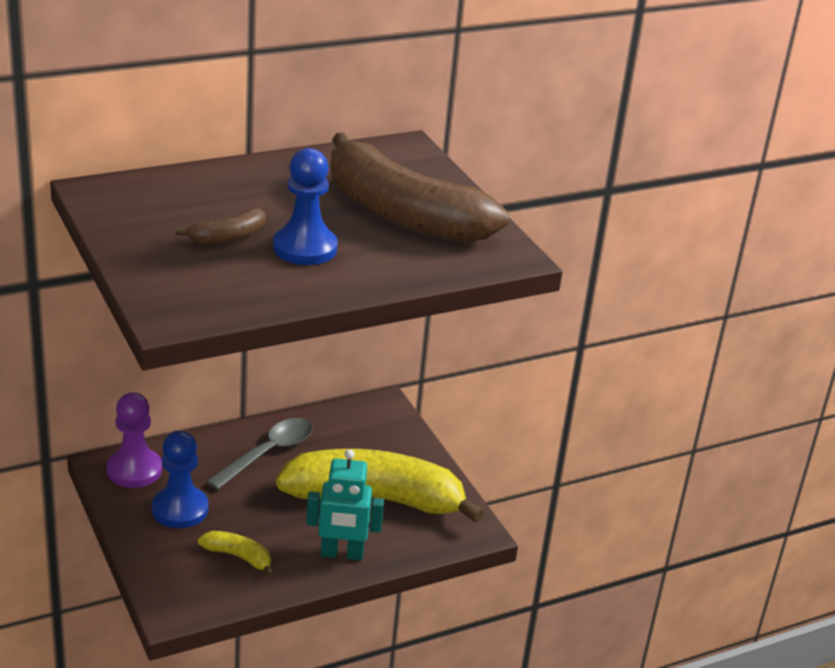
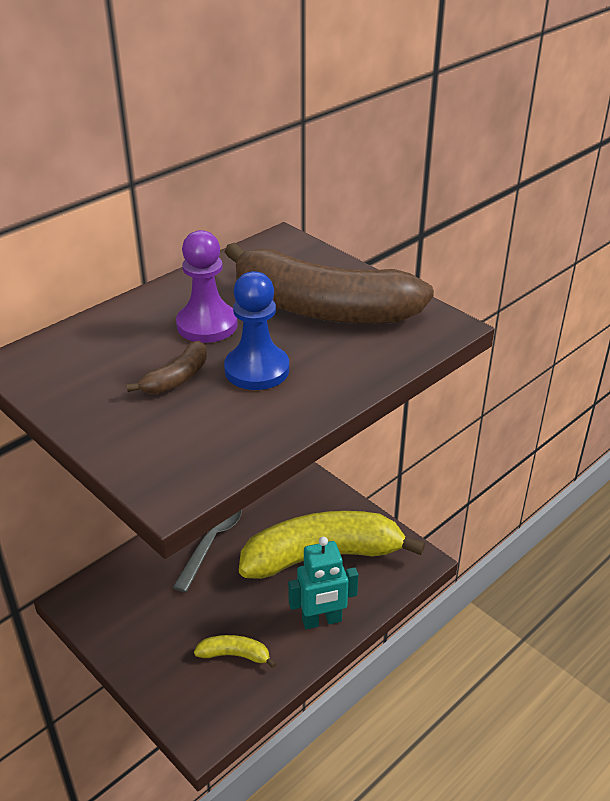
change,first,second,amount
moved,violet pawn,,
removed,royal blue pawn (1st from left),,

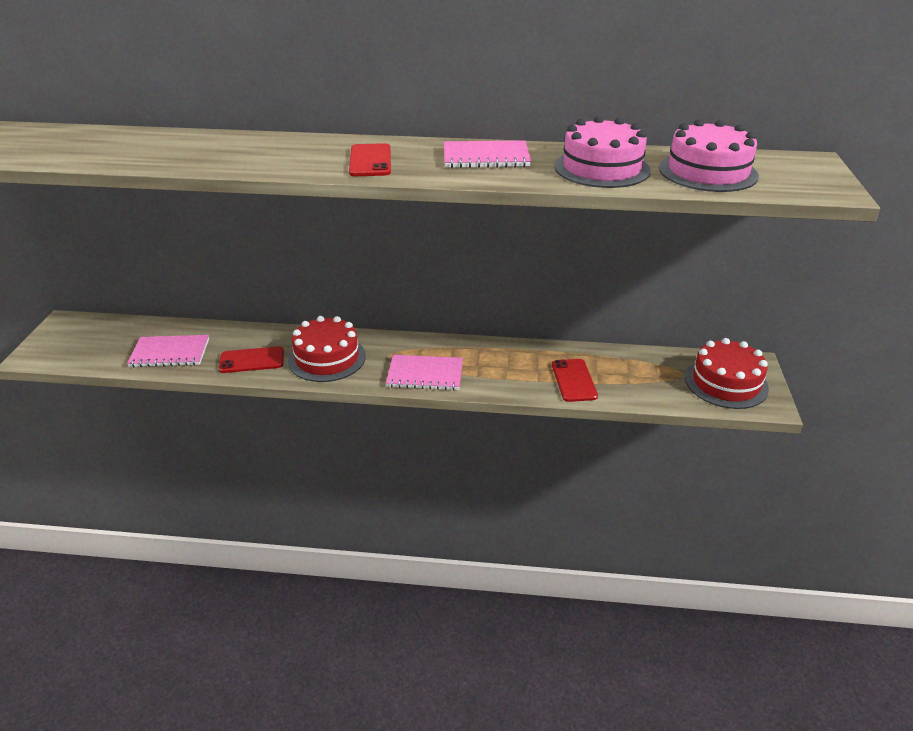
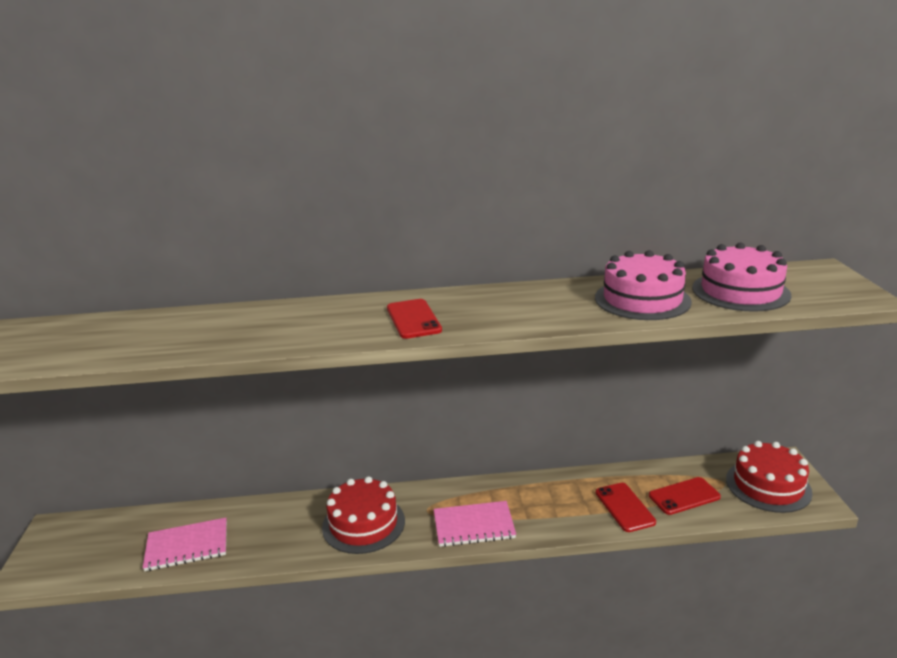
change,first,second,amount
moved,crimson mobile phone (1st from left in the first image),crimson mobile phone (3rd from left),
removed,rose-pink notepad (3rd from left),,

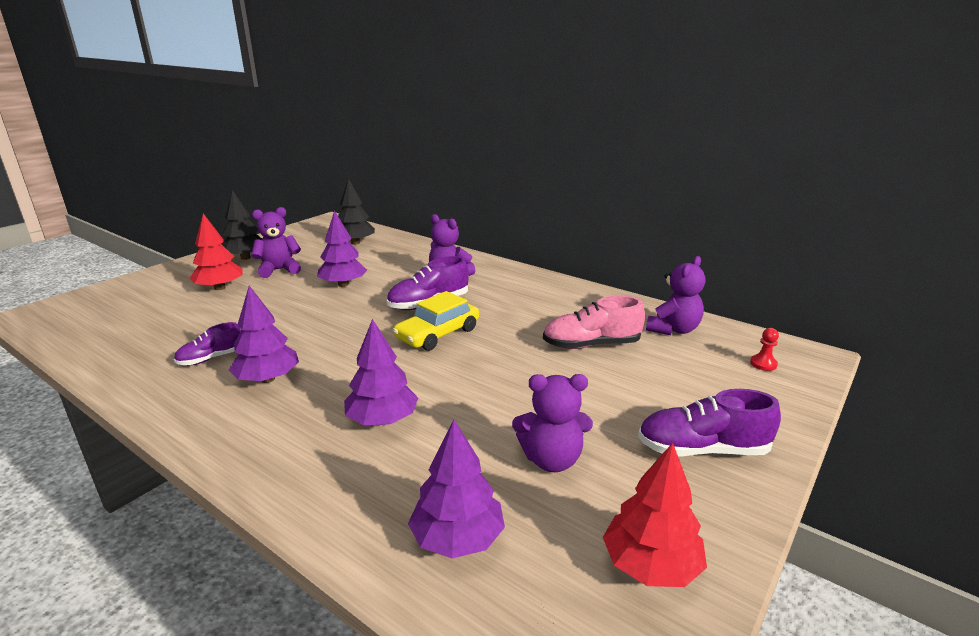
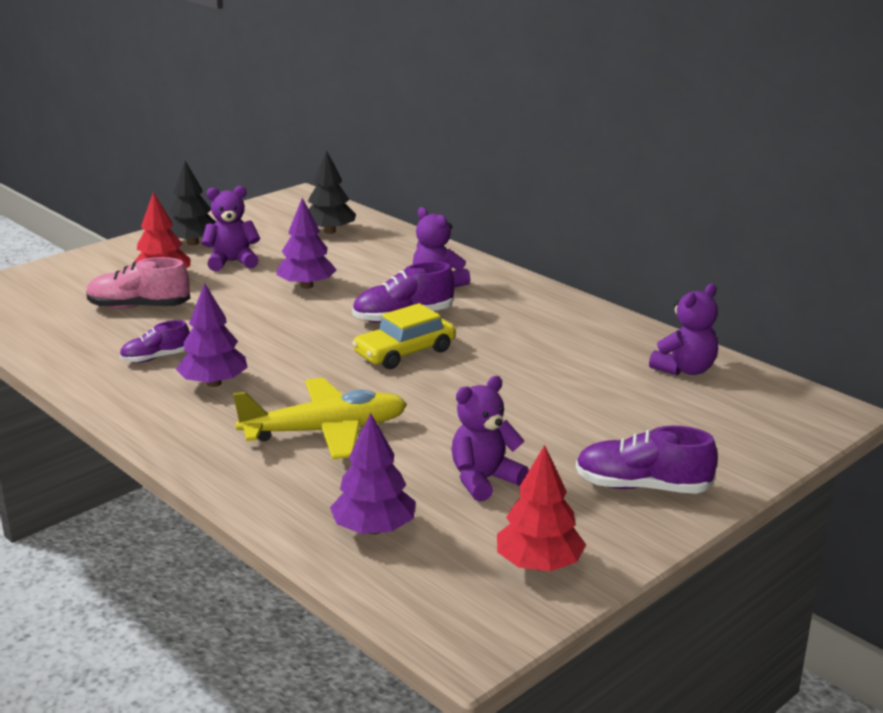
change,first,second,amount
replaced,violet toy tree (3rd from left),yellow toy plane,
turned,violet stuffed bear (3rd from left),,135 degrees clockwise
moved,rose-pink lace-up shoe,,
removed,crimson pawn,,

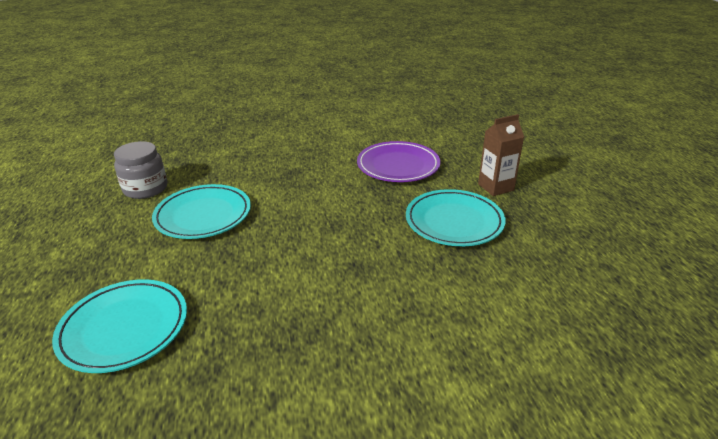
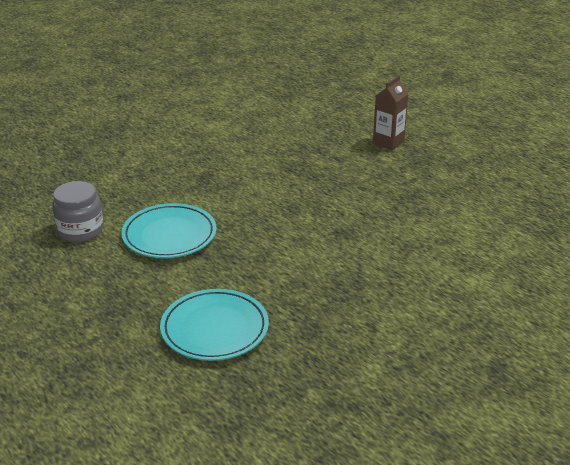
change,first,second,amount
removed,violet dinner plate,,
removed,teal dinner plate (3rd from left),,

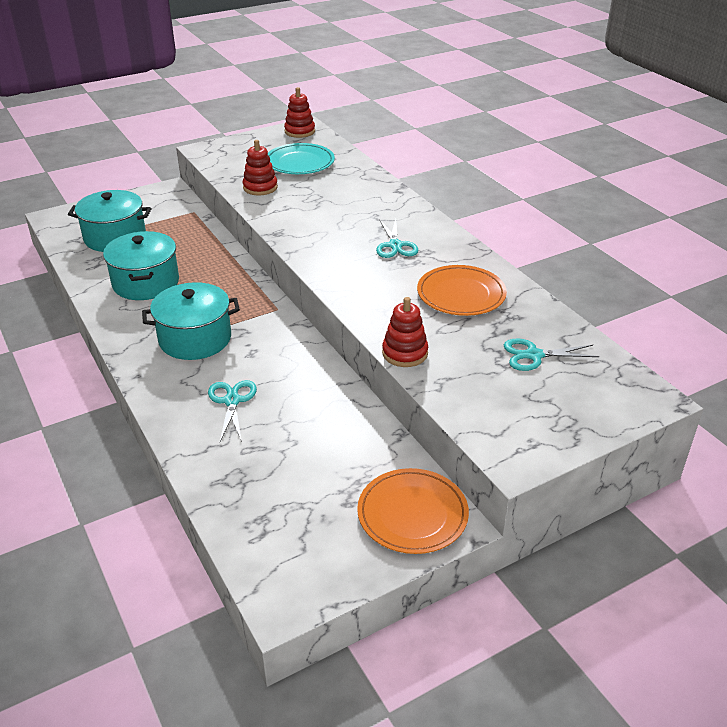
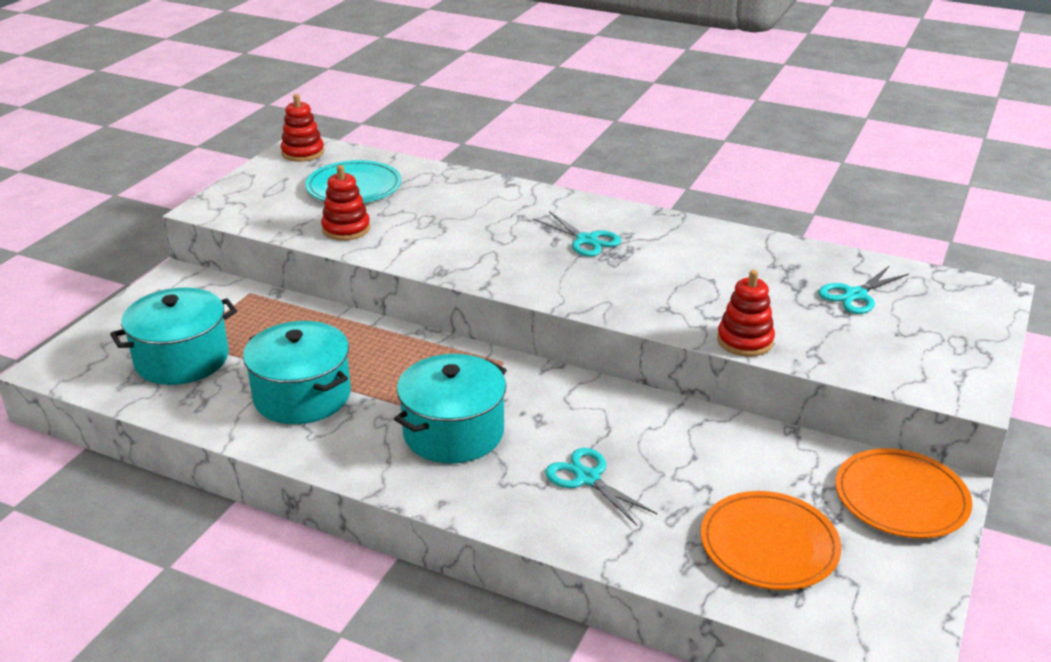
change,first,second,amount
moved,orange-coloured dinner plate (2nd from left in the first image),orange-coloured dinner plate (1st from left),

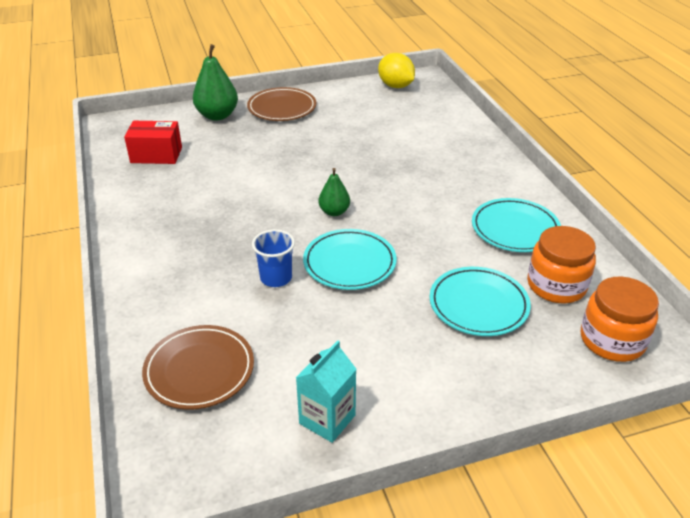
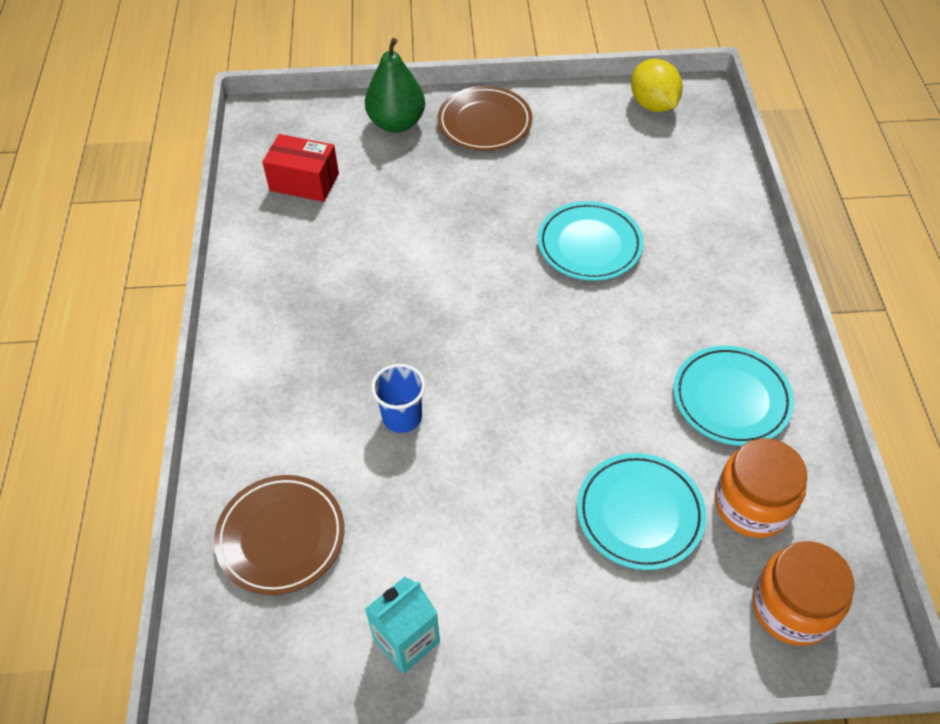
change,first,second,amount
moved,teal dinner plate (1st from left),,
removed,emerald pear fruit (2nd from left),,

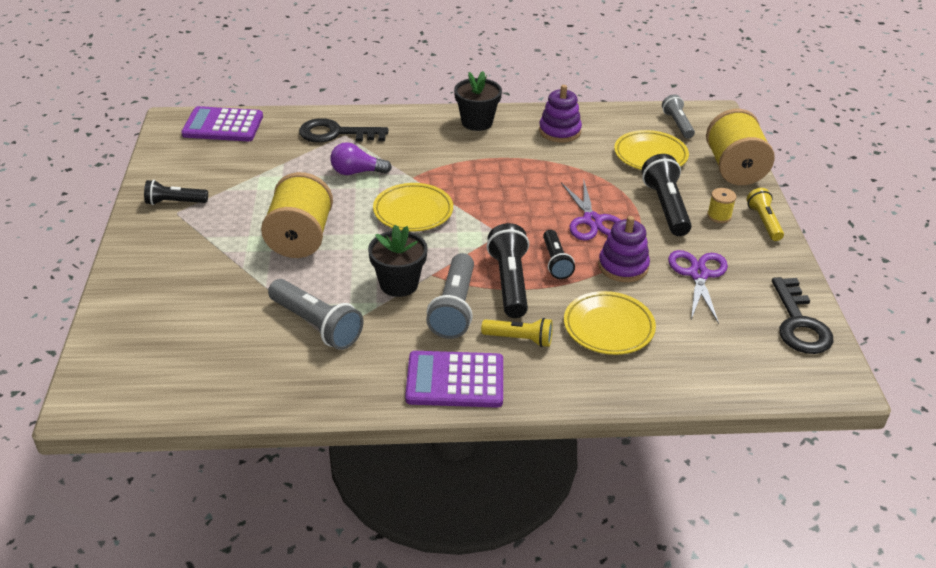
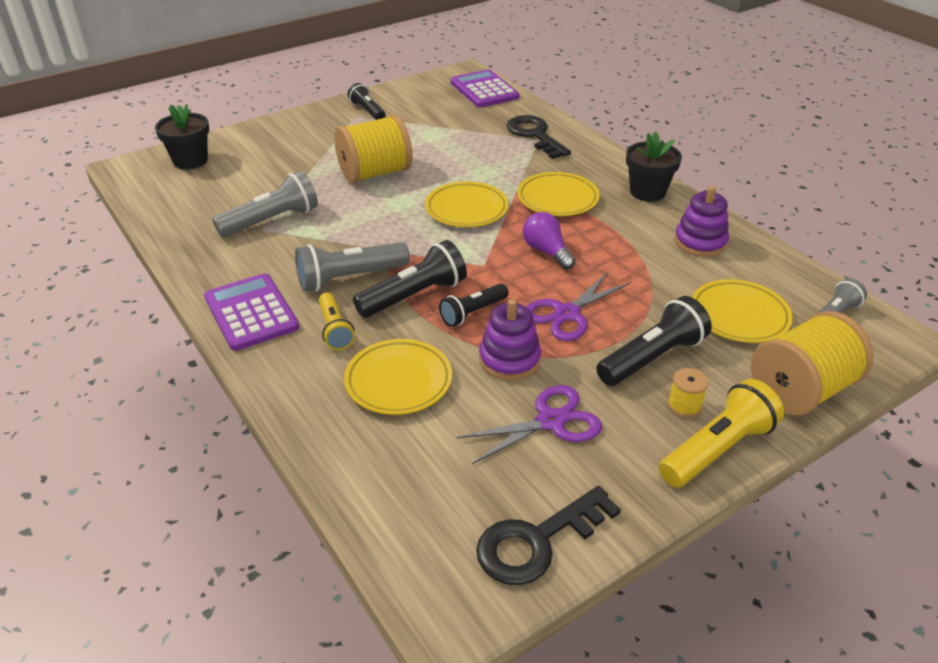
change,first,second,amount
turned,grey torch (1st from left),,135 degrees counterclockwise
moved,violet bulb,,
moved,jet-black plant pot (1st from left),,
resized,yellow torch (2nd from left),,x1.58
added,,yellow dinner plate (3rd from left),

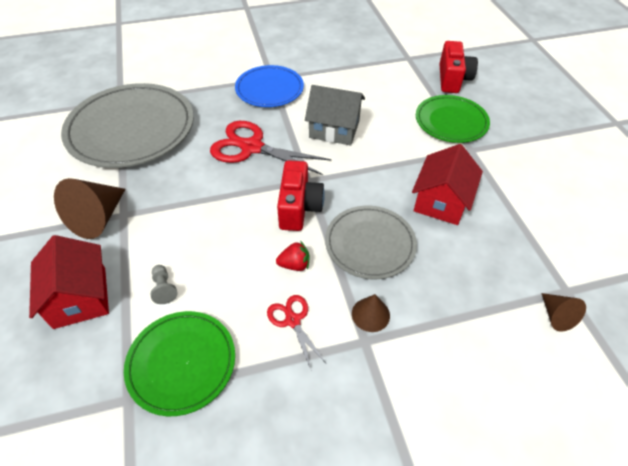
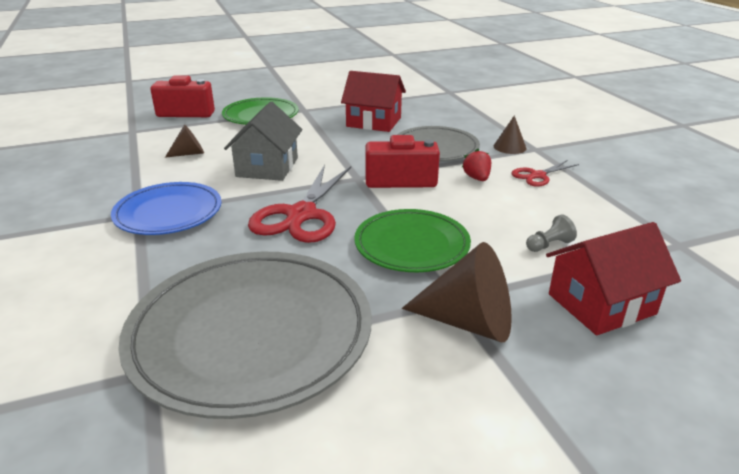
change,first,second,amount
moved,emerald dinner plate (1st from left in the first image),emerald dinner plate (2nd from left),
moved,brown cone shape (3rd from left in the first image),brown cone shape (1st from left),

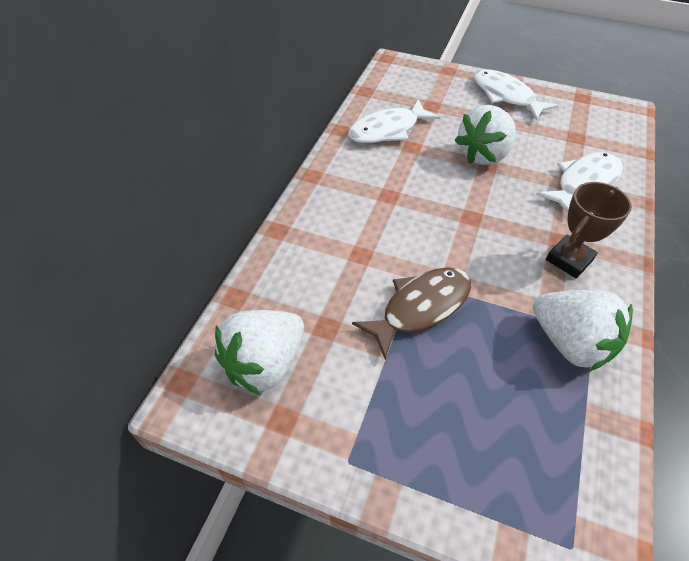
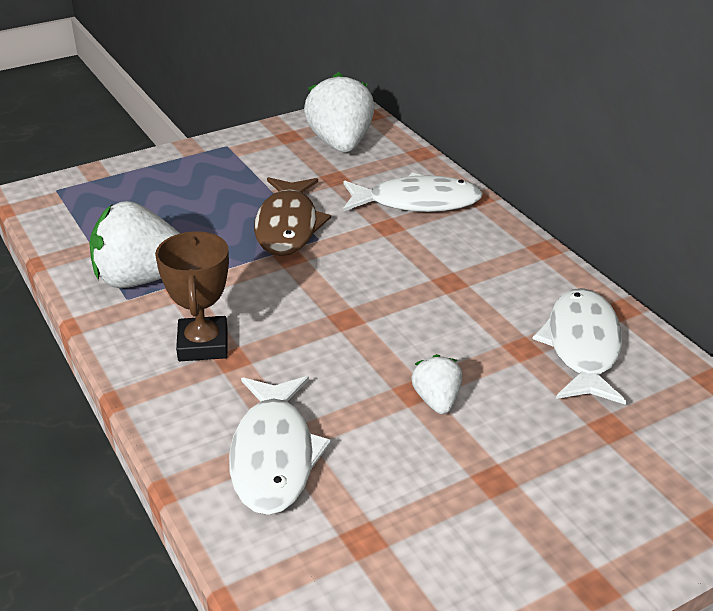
change,first,second,amount
resized,snow-white berry (2nd from left in the first image),snow-white berry (3rd from left),x0.51
moved,snow-white fish figure (2nd from left),,

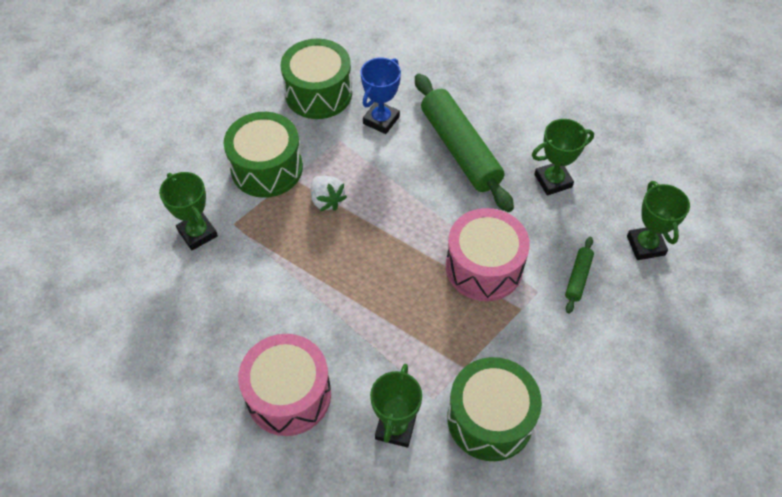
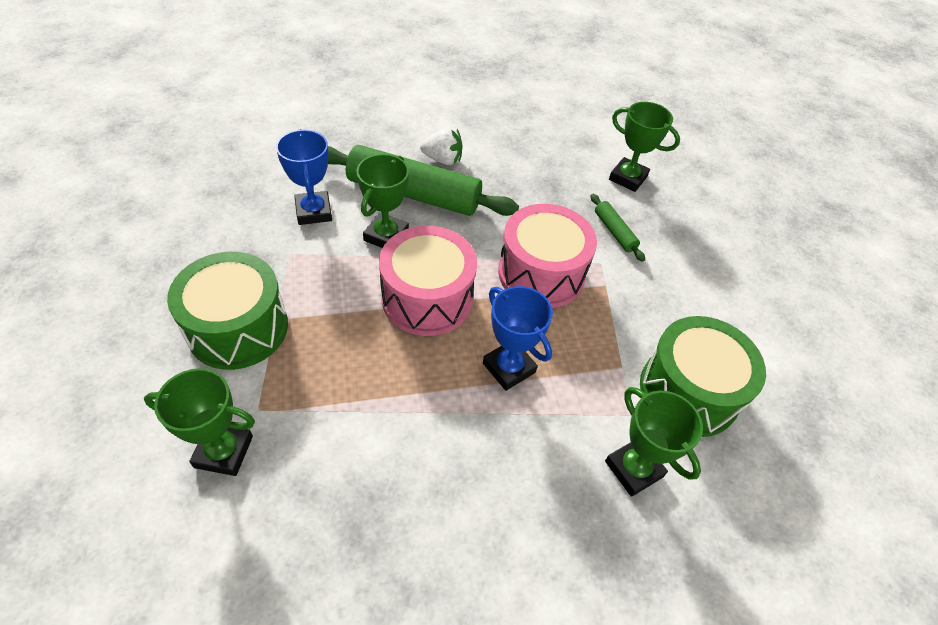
change,first,second,amount
moved,rose-pink snare drum (1st from left),,
removed,emerald snare drum (2nd from left),,
moved,snow-white berry,,
moved,emerald prize cup (3rd from left in the first image),emerald prize cup (2nd from left),
added,,royal blue prize cup (2nd from left),

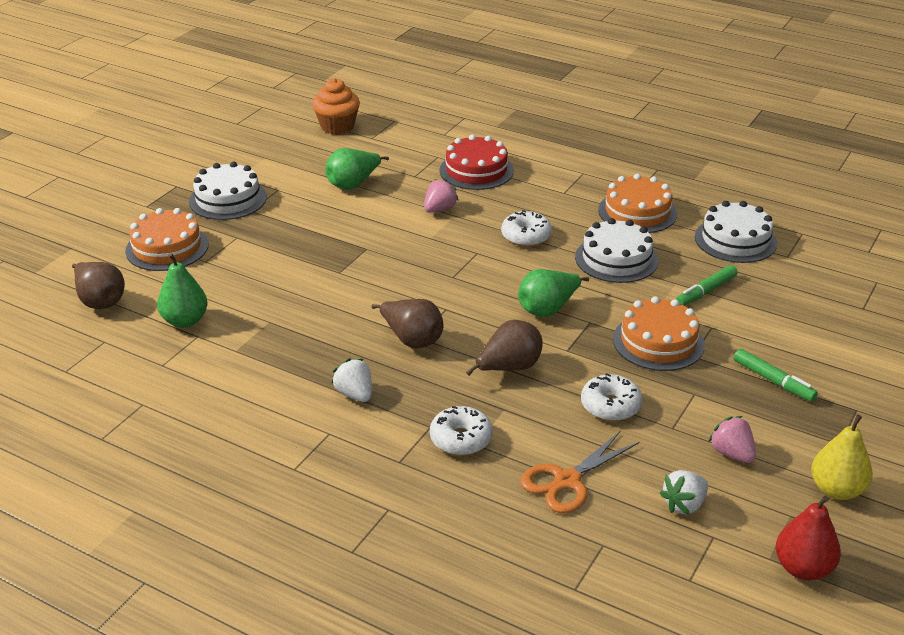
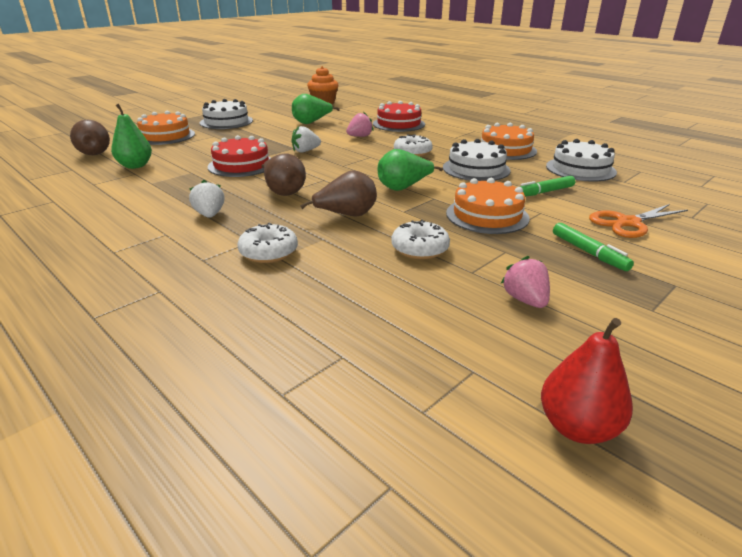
change,first,second,amount
moved,orange-coloured pair of scissors,,
moved,snow-white berry (2nd from left),,
removed,yellow pear fruit,,
added,,crimson layer cake (1st from left),

